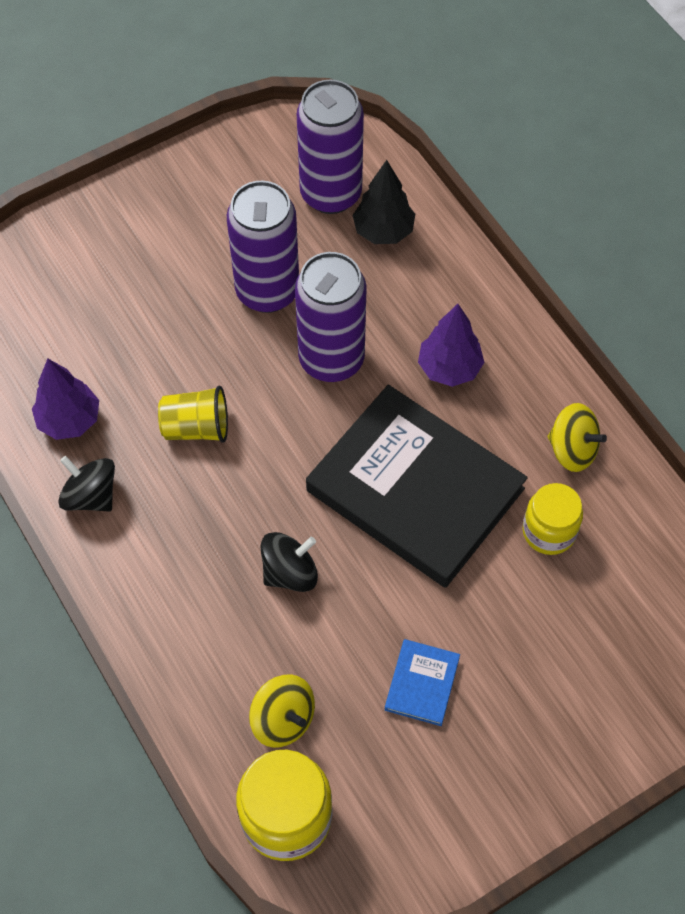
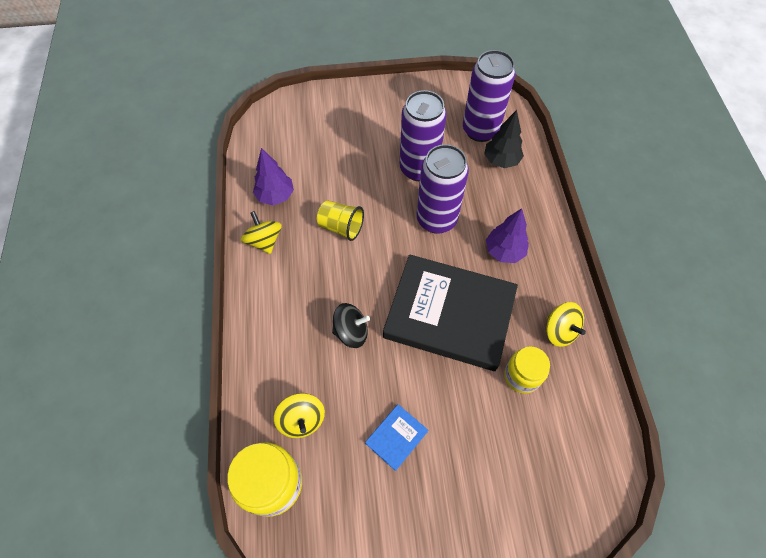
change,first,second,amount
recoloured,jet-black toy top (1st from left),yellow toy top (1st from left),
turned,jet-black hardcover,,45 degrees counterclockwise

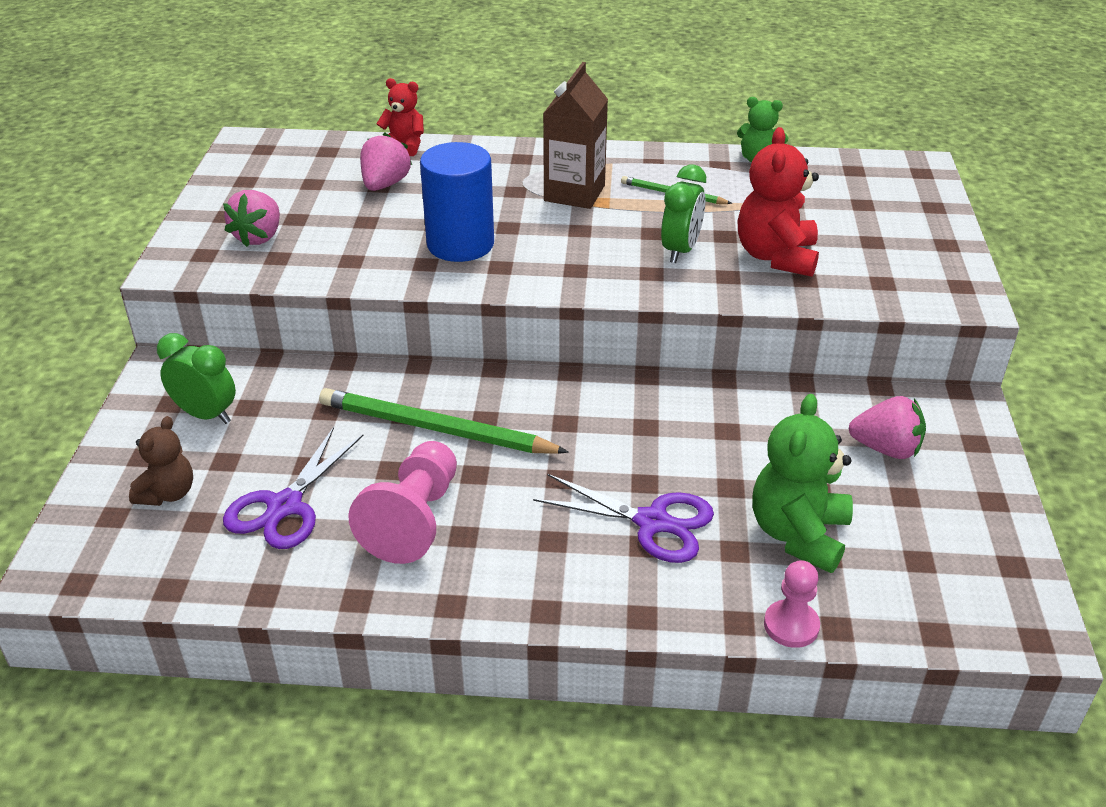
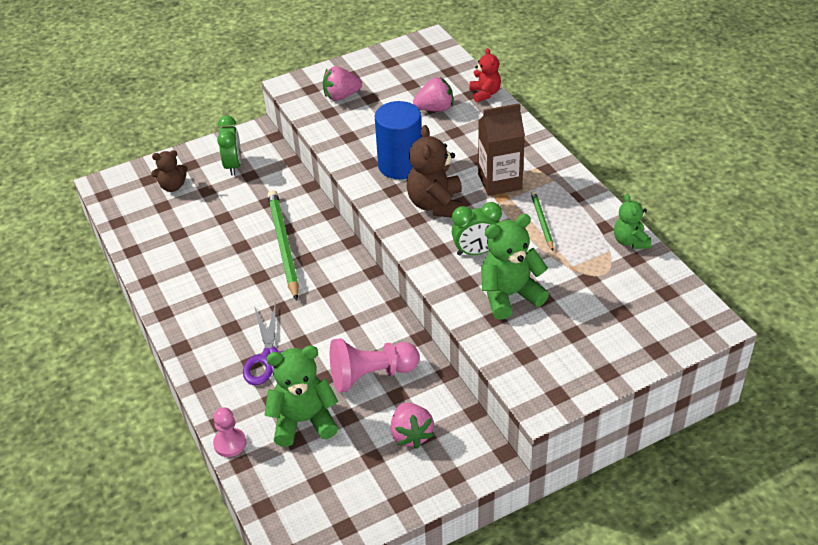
change,first,second,amount
removed,violet pair of scissors (1st from left),,
moved,rose-pink pawn (1st from left in the first image),rose-pink pawn (2nd from left),
recoloured,crimson stuffed bear (2nd from left),emerald stuffed bear (2nd from left),
added,,brown stuffed bear (2nd from left),

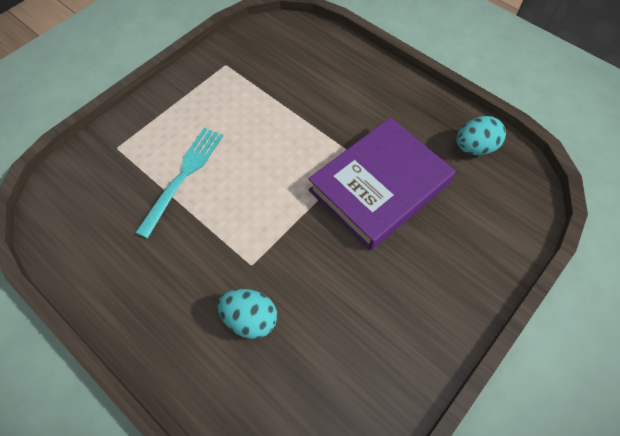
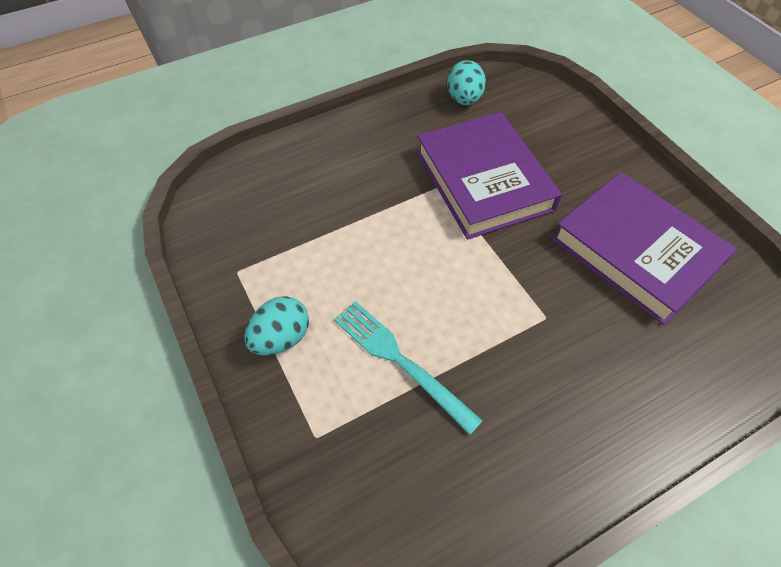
change,first,second,amount
moved,teal egg (1st from left),,
added,,violet hardcover (2nd from left),

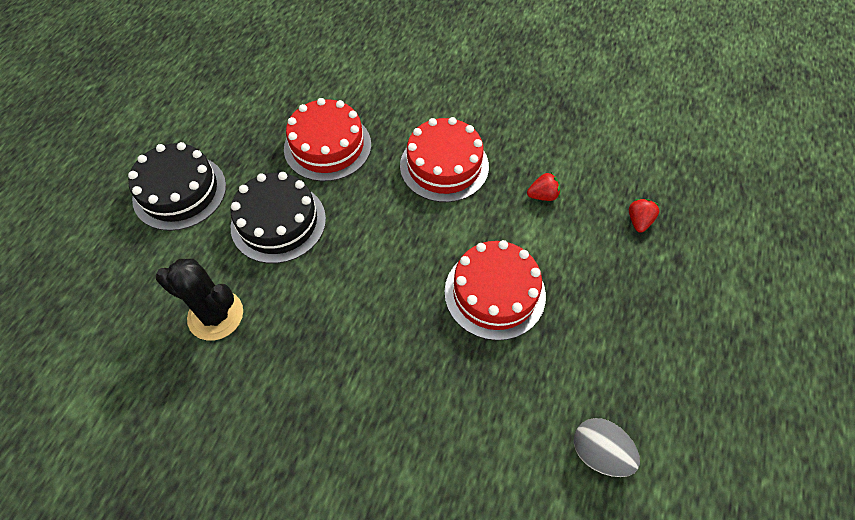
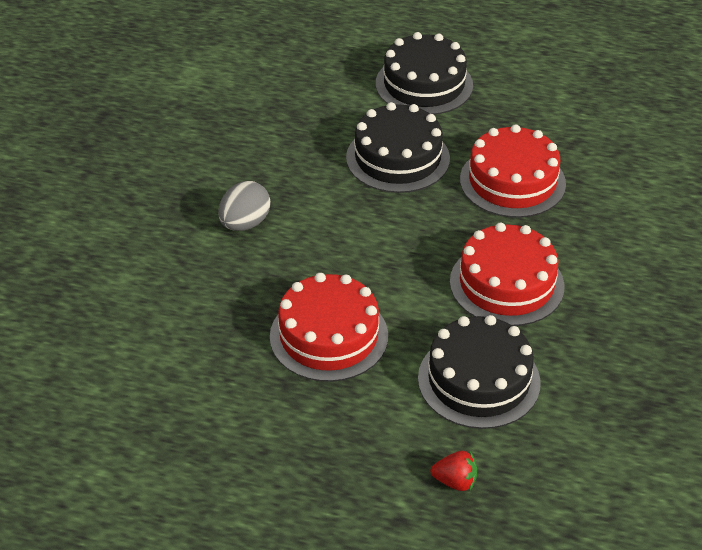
change,first,second,amount
removed,jet-black cactus,,
replaced,crimson berry (1st from left),jet-black layer cake (3rd from left),
moved,grey egg,,

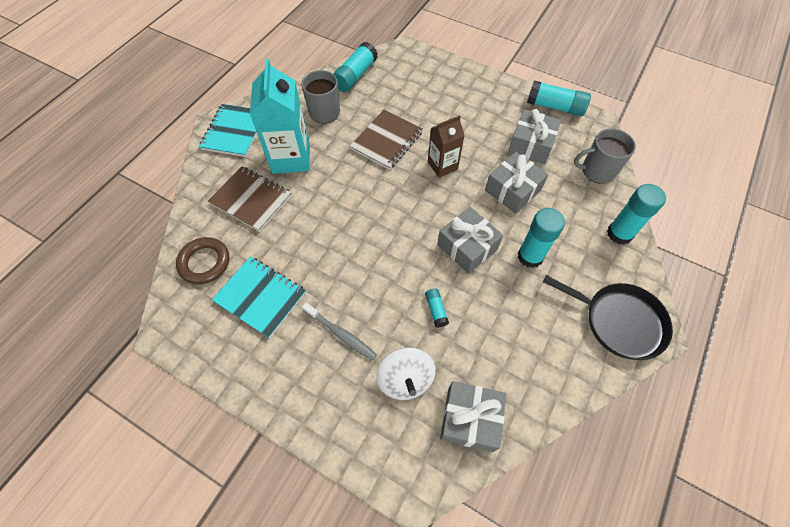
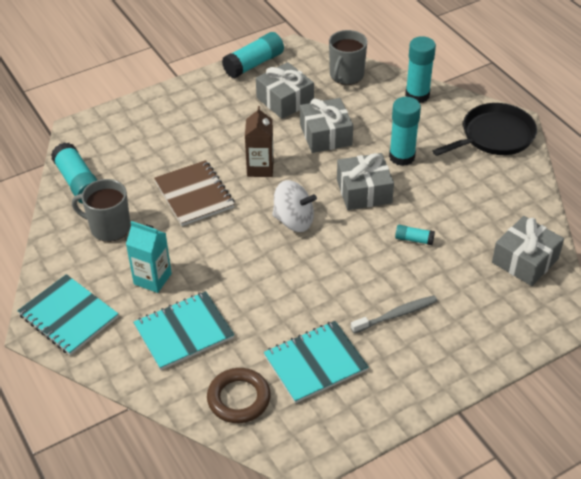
change,first,second,amount
recoloured,brown notepad (1st from left),teal notepad (2nd from left),
resized,teal milk carton,,x0.60
moved,snow-white toy top,,

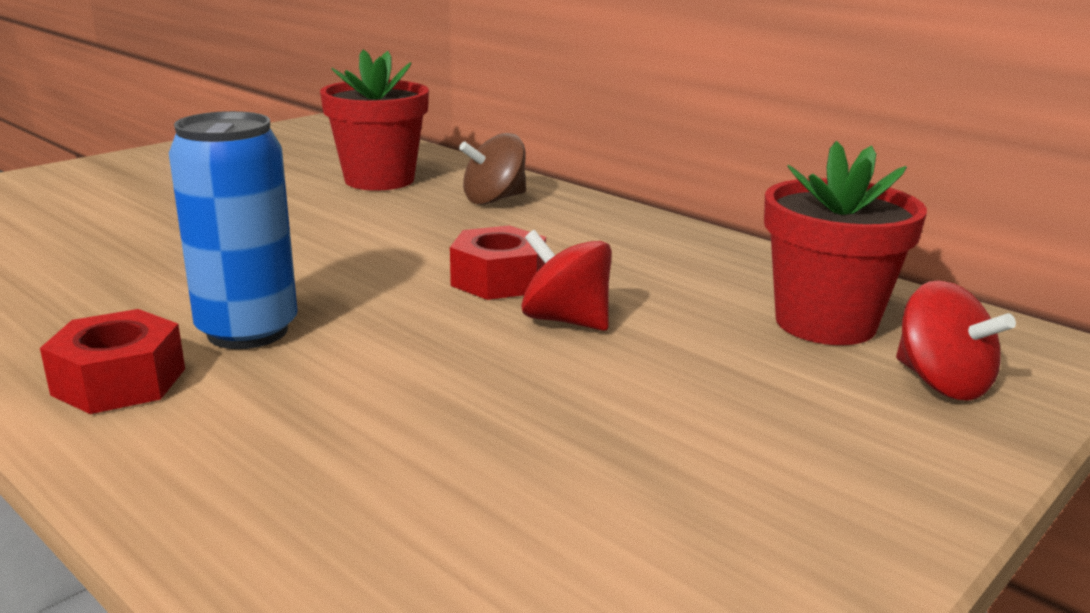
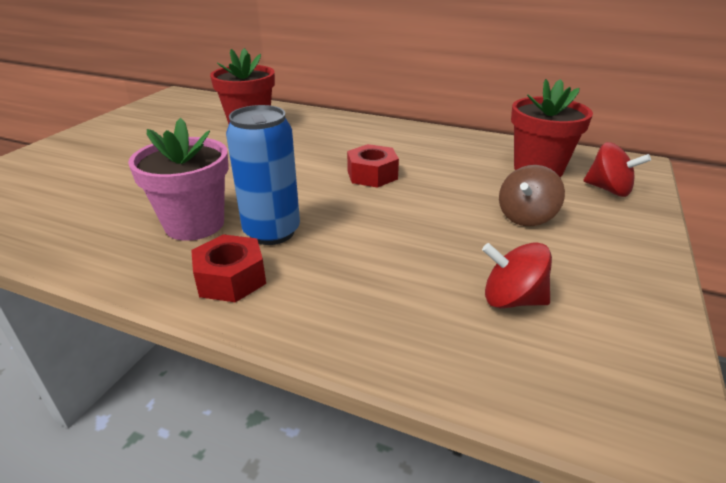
change,first,second,amount
moved,brown toy top,,
moved,crimson toy top (1st from left),,
added,,rose-pink plant pot,

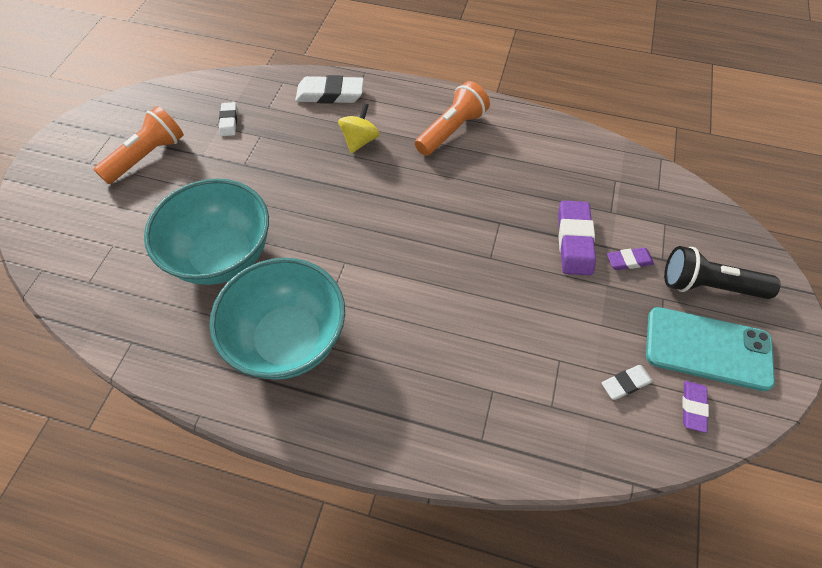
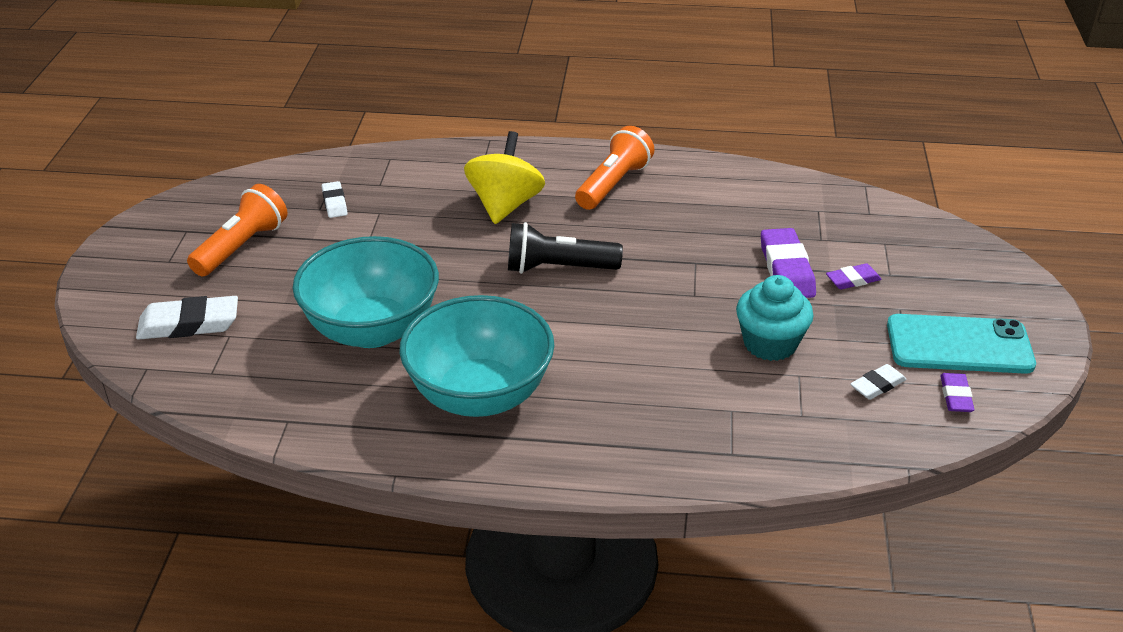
change,first,second,amount
moved,snow-white eraser (2nd from left in the first image),snow-white eraser (1st from left),
resized,yellow toy top,,x1.56
moved,jet-black torch,,
added,,teal cupcake,

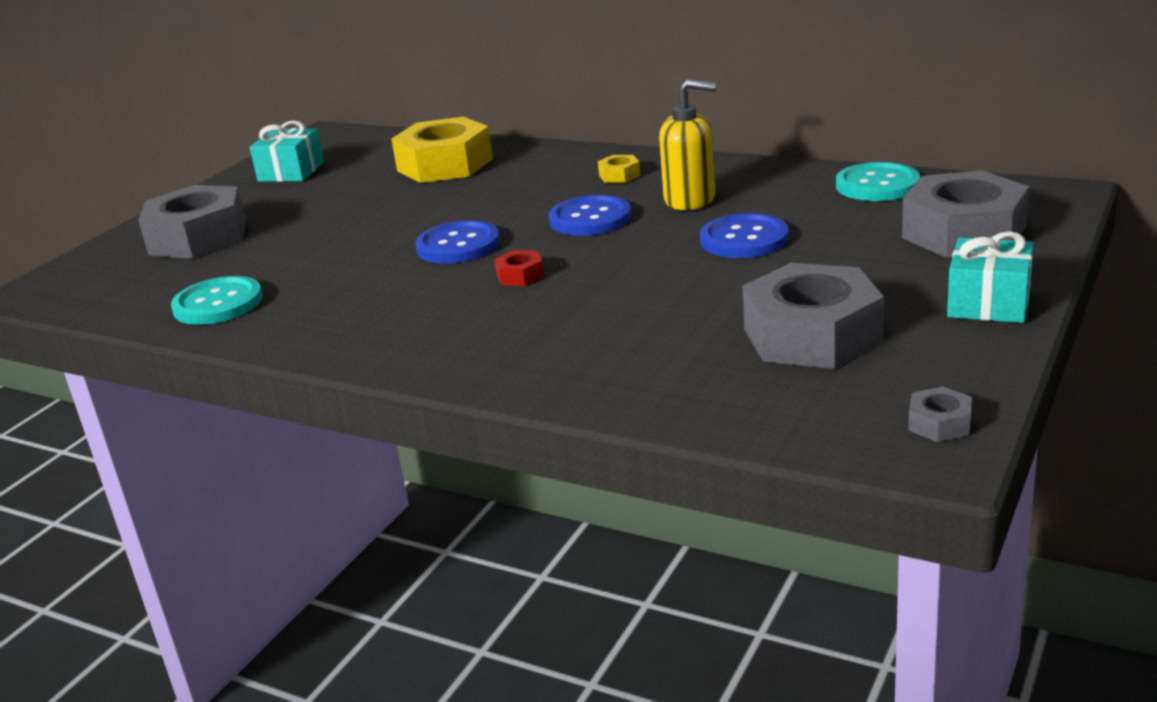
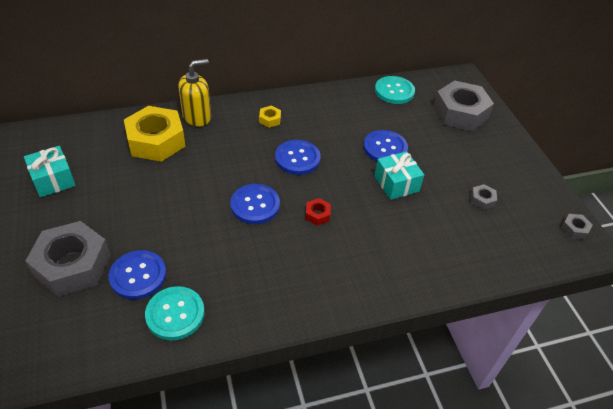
change,first,second,amount
moved,yellow pump bottle,,
resized,grey hexagon nut (2nd from left in the first image),grey hexagon nut (3rd from left),x0.42
moved,teal gift (2nd from left),,
added,,royal blue sewing button (1st from left),

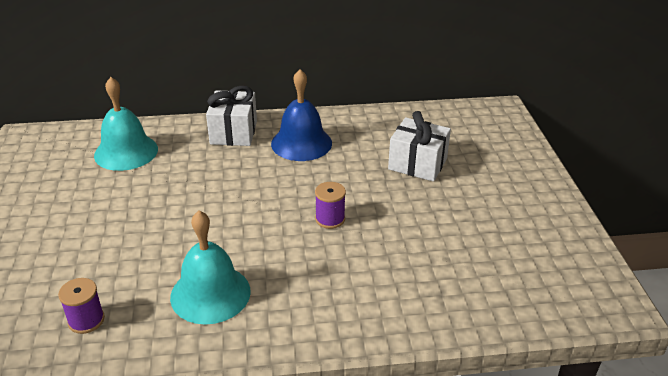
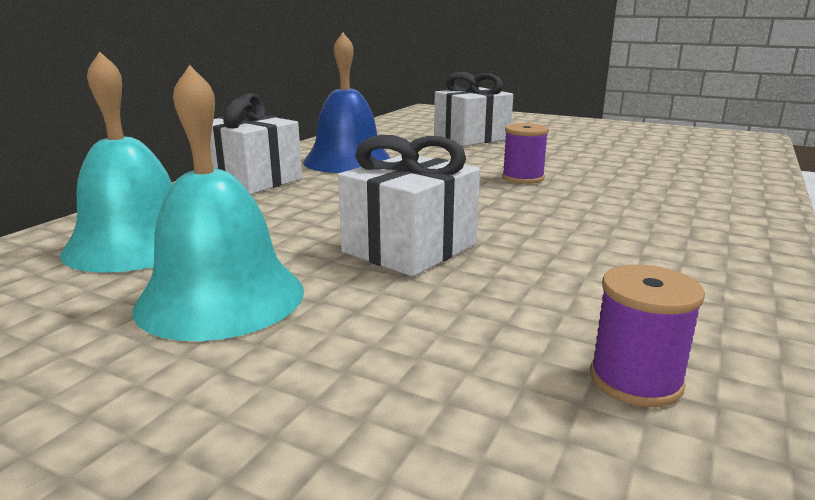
change,first,second,amount
moved,teal bell (2nd from left),,
added,,snow-white gift (2nd from left),

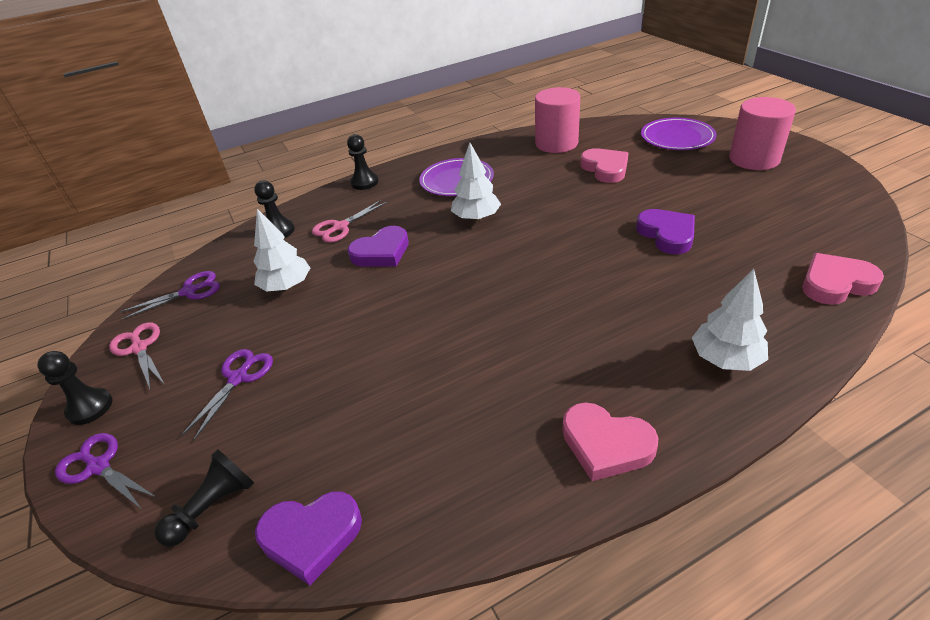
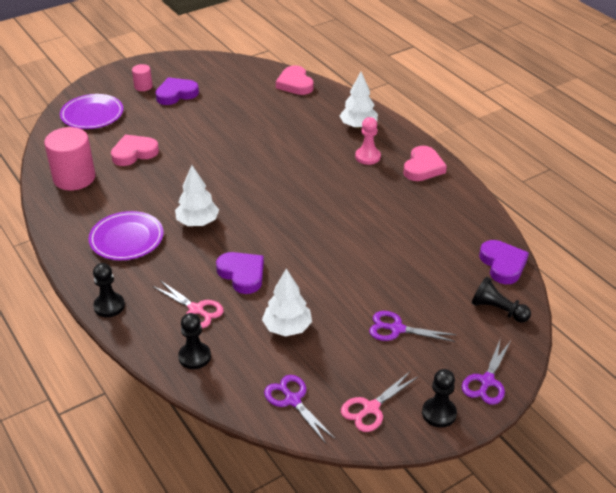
change,first,second,amount
moved,violet heart shape (3rd from left in the first image),violet heart shape (1st from left),
resized,rose-pink solid cylinder (2nd from left),,x0.49
added,,rose-pink pawn,

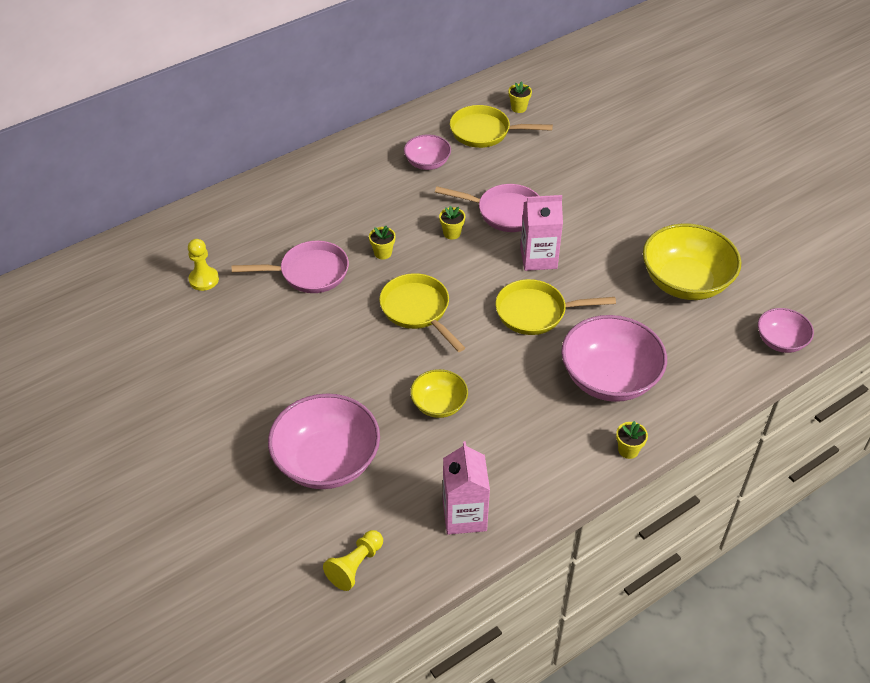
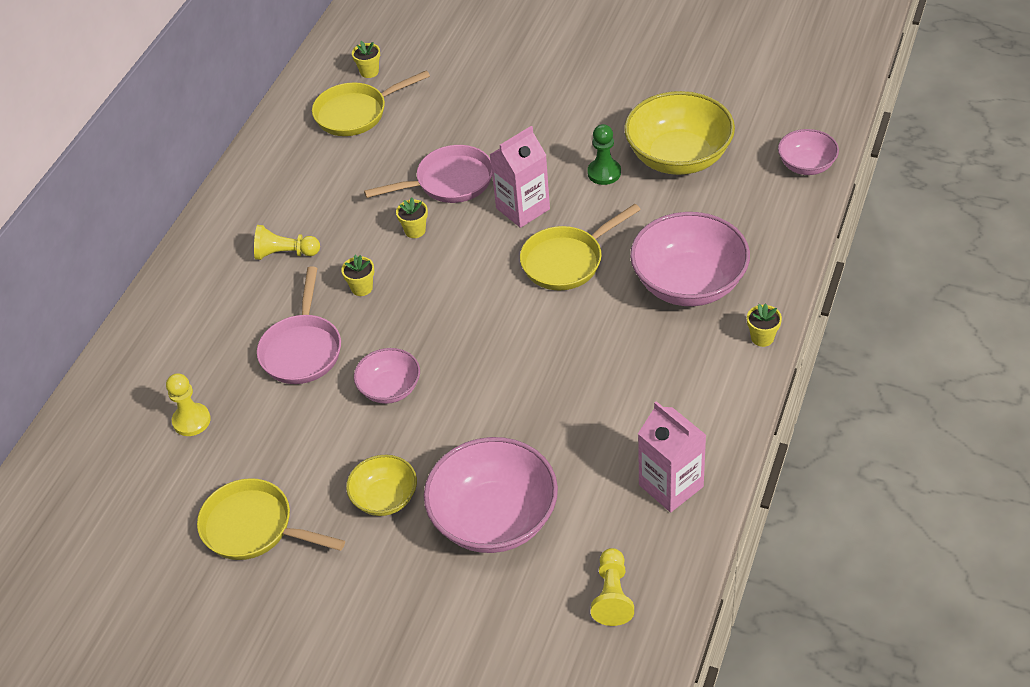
change,first,second,amount
turned,rose-pink frying pan (1st from left),,135 degrees clockwise
moved,yellow frying pan (1st from left),,
moved,rose-pink deep dish (2nd from left in the first image),rose-pink deep dish (1st from left),
moved,yellow deep dish (1st from left),,
added,,yellow pawn (2nd from left),
added,,emerald pawn,

